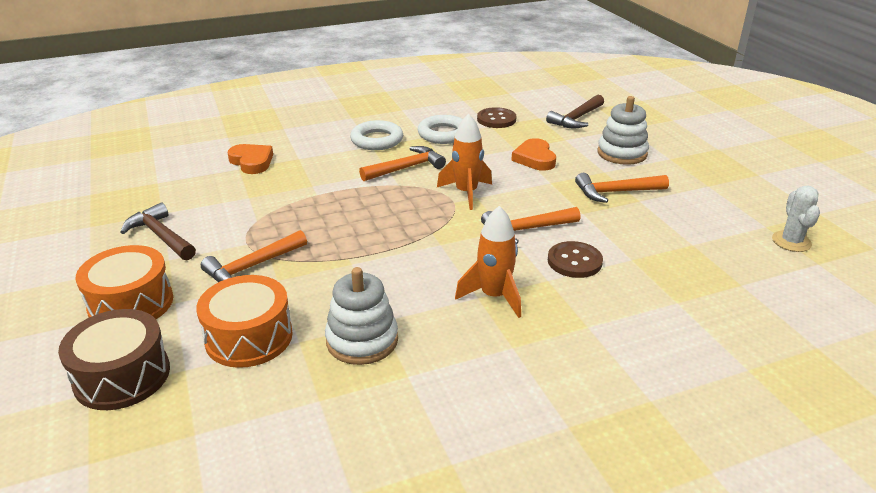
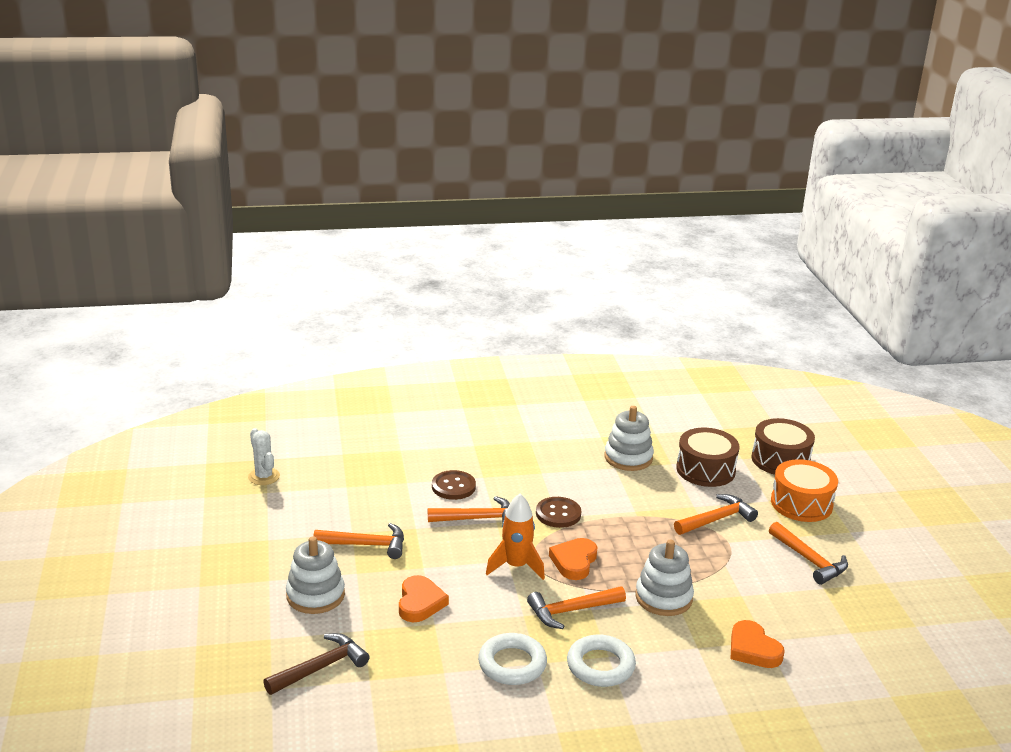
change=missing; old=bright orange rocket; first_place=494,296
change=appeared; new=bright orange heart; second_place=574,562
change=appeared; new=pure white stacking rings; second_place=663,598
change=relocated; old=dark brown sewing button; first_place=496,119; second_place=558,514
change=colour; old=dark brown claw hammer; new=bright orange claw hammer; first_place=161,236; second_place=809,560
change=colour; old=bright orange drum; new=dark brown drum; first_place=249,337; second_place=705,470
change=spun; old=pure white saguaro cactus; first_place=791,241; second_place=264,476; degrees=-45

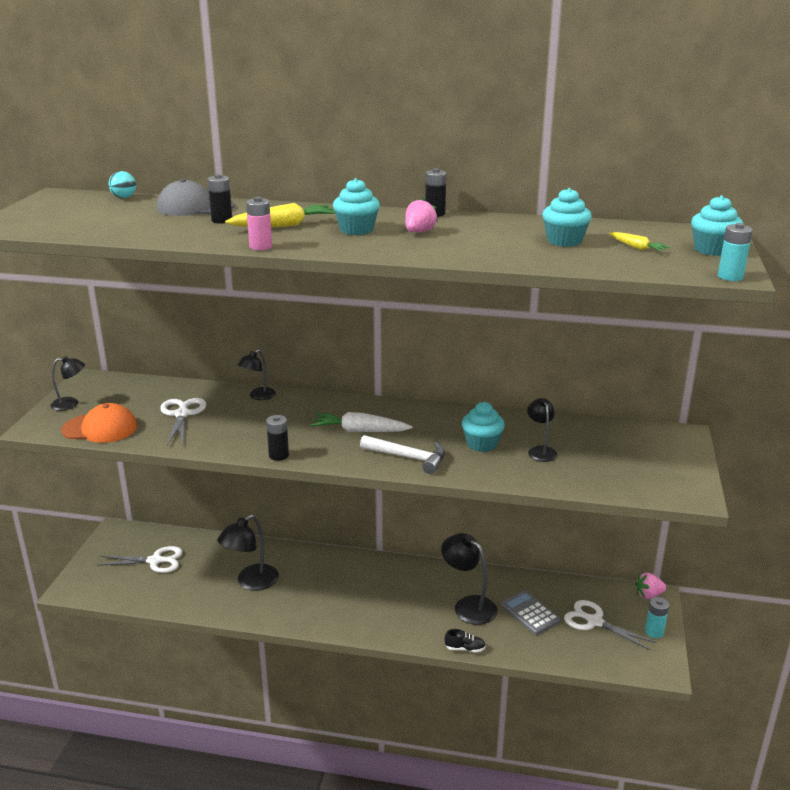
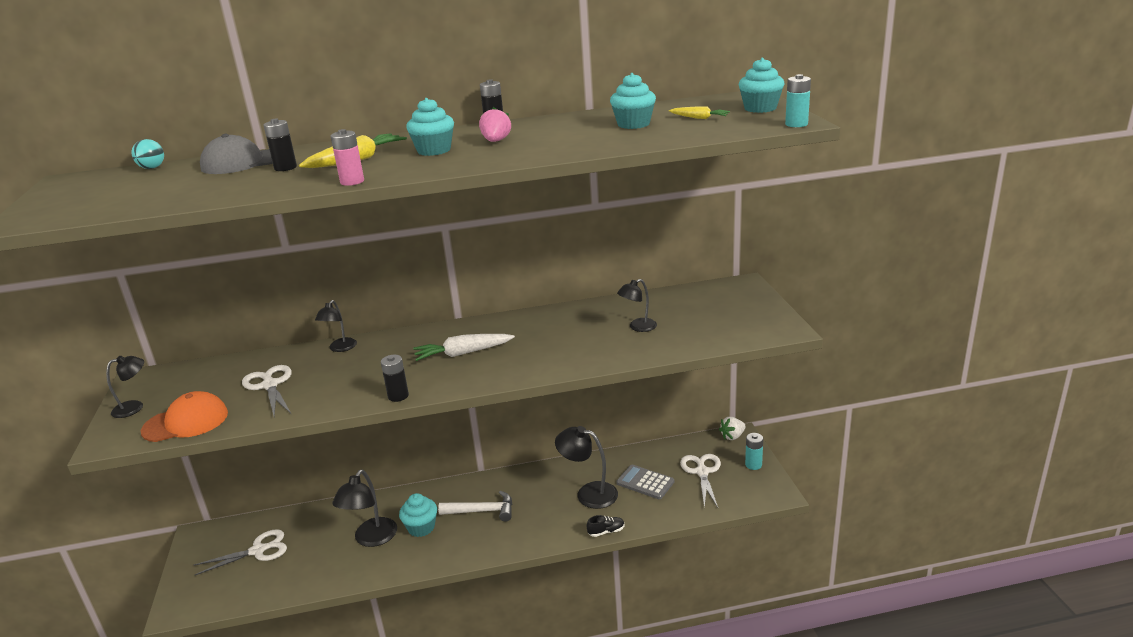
change=relocated; old=pure white claw hammer; first_place=408,458; second_place=482,511
change=relocated; old=teal fairy cake; first_place=482,444; second_place=421,528
change=colour; old=pink strawberry; new=pure white strawberry; first_place=648,595; second_place=732,436
change=spun; old=ebony desk lamp; first_place=540,451; second_place=638,327; degrees=-90
change=spun; old=pure white scissors; first_place=594,622; second_place=702,472; degrees=75

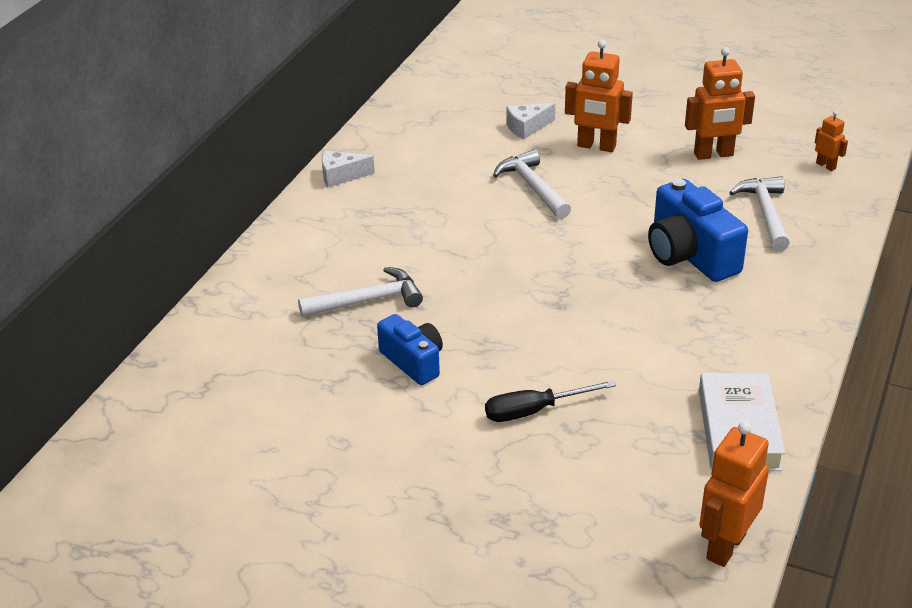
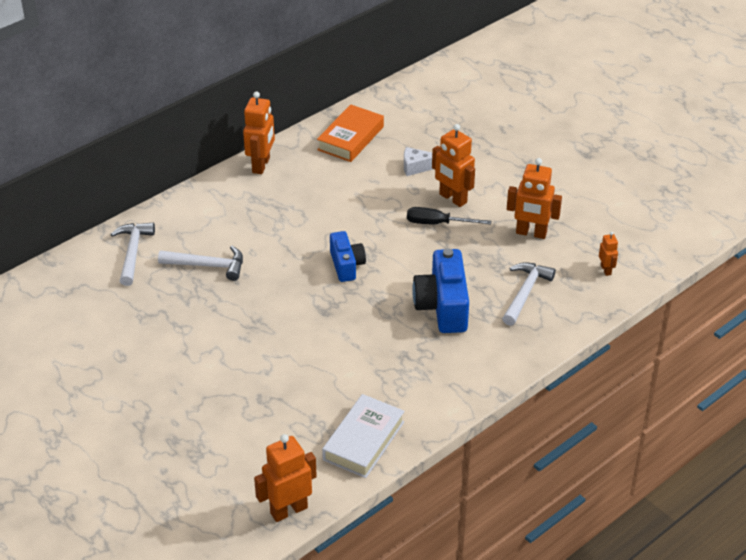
change=appeared; new=bright orange book; second_place=350,138
change=relocated; old=blue compact camera; first_place=413,362; second_place=346,265
change=relocated; old=ebony flat screwdriver; first_place=534,411; second_place=437,223
change=relocated; old=pure white claw hammer; first_place=532,187; second_place=132,252
change=exchanged; old=pure white cheese wedge; new=bright orange toy robot; first_place=341,176; second_place=261,165

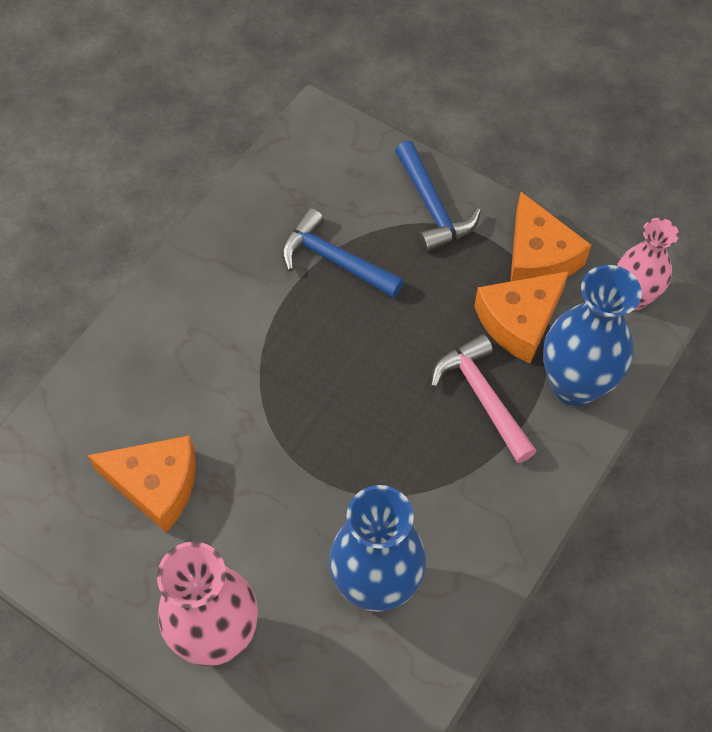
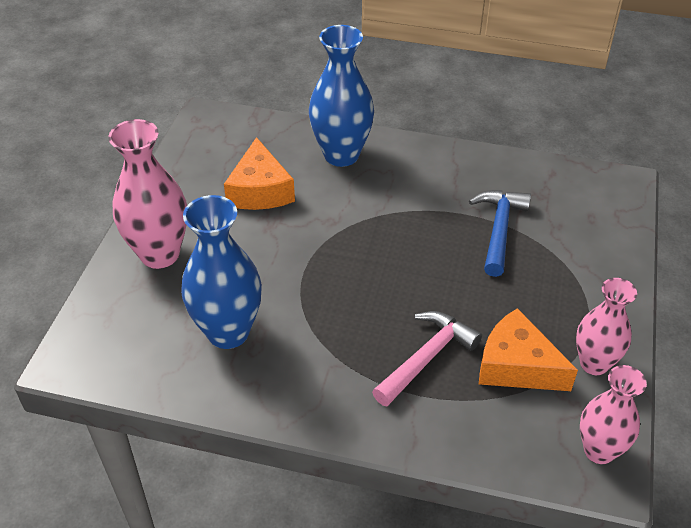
change=missing; old=blue claw hammer; first_place=432,207
change=relocated; old=blue flower vase; first_place=574,385; second_place=341,155
change=exchanged; old=bright orange cheese wedge; new=pink flower vase; first_place=538,257; second_place=594,363

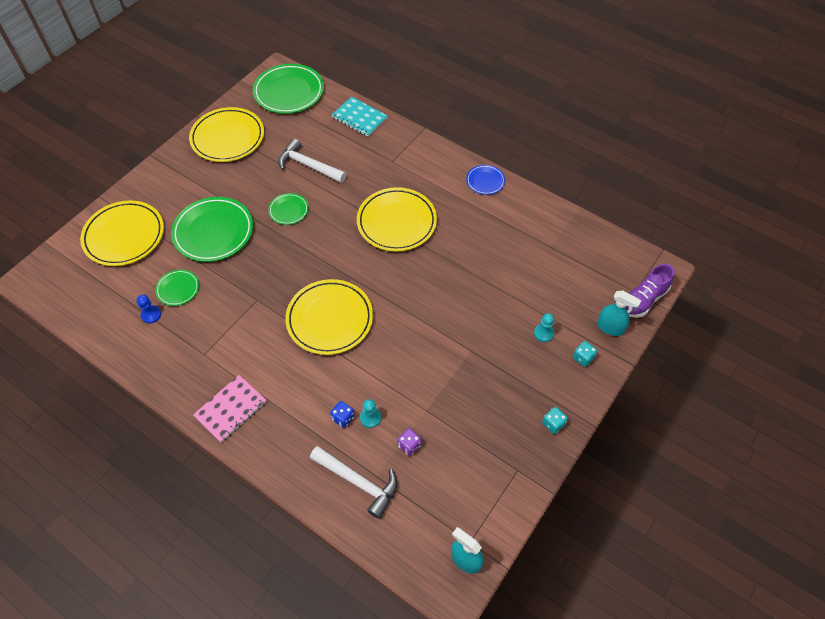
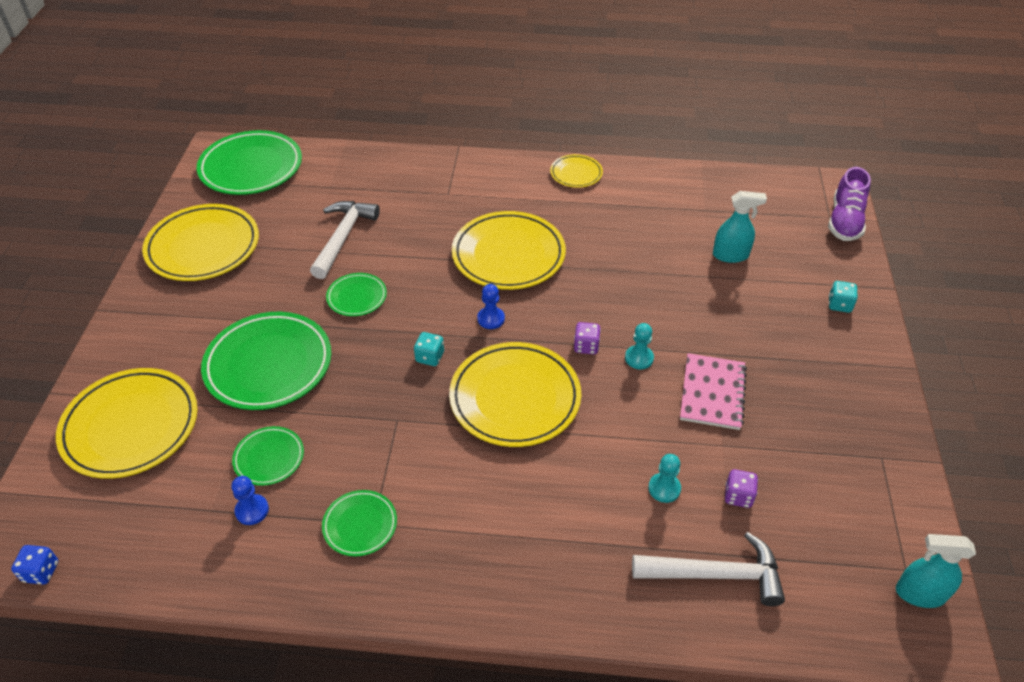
change=missing; old=teal notebook; first_place=359,118
change=appeared; new=emerald flat dish; second_place=360,525
change=appeared; new=blue chess pawn; second_place=491,319
change=appeared; new=violet game die; second_place=586,346
change=relocated; old=pink notebook; first_place=231,409; second_place=712,393
change=relocated; old=blue game die; first_place=343,418; second_place=41,572
change=relocated; old=teal chess pawn; first_place=543,333; second_place=639,358
change=relocated; old=teal game die; first_place=553,424; second_place=430,357
change=relocated; old=teal spray cleaner; first_place=610,327; second_place=730,255
change=colour; old=blue flat dish; new=golden flat dish; first_place=485,181; second_place=576,173
change=spun; old=pure white claw hammer; first_place=308,165; second_place=343,237; degrees=105

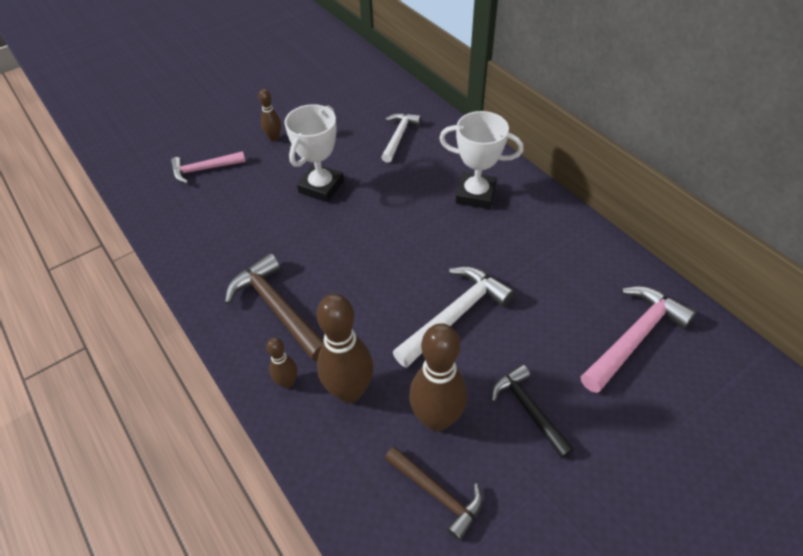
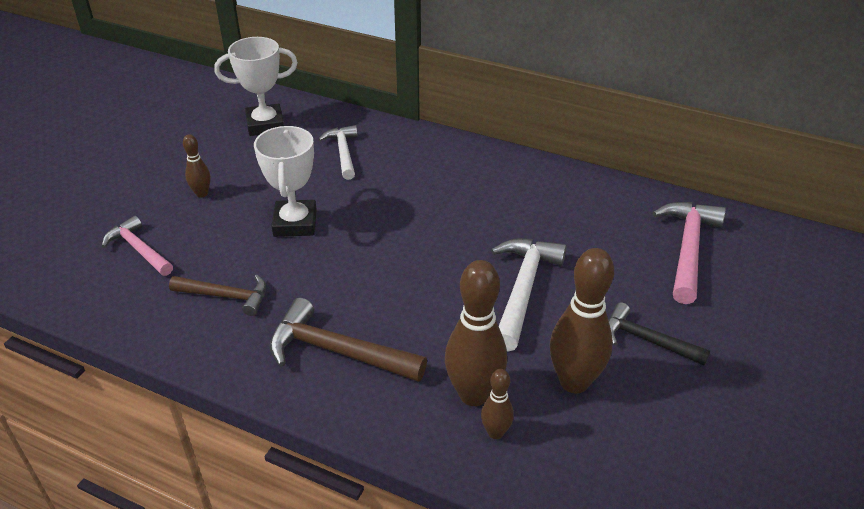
change=relocated; old=dark brown tenpin; first_place=287,382; second_place=495,432
change=relocated; old=dark brown claw hammer; first_place=437,493; second_place=226,296
change=relocated; old=pure white trophy; first_place=475,194; second_place=265,124
change=spun; old=pink claw hammer; first_place=204,169; second_place=139,249; degrees=90

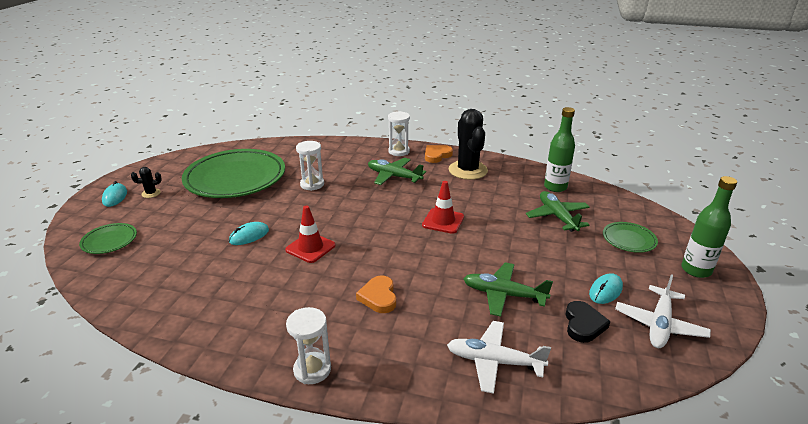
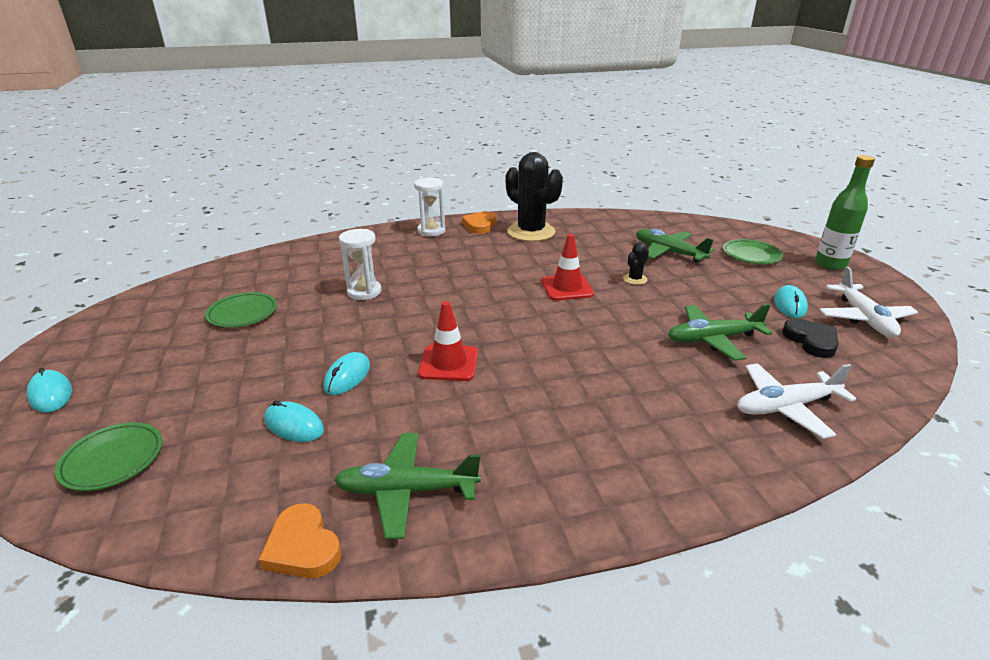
change=missing; old=pure white sand timer; first_place=312,370
change=missing; old=emerald flask; first_place=555,187
change=appeared; new=teal mouse; second_place=294,425
change=relocated; old=ebony saguaro cactus; first_place=151,193; second_place=635,279
change=relocated; old=bright orange heart; first_place=378,297; second_place=302,547
change=relocated; old=emerald plane; first_place=393,176; second_place=406,491
change=size; old=emerald flat dish; first_place=235,178; second_place=242,313; factor=0.44

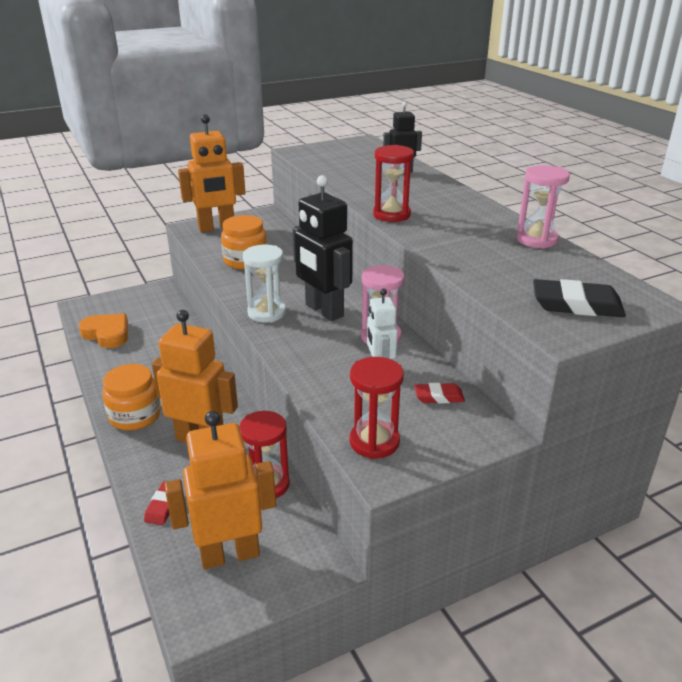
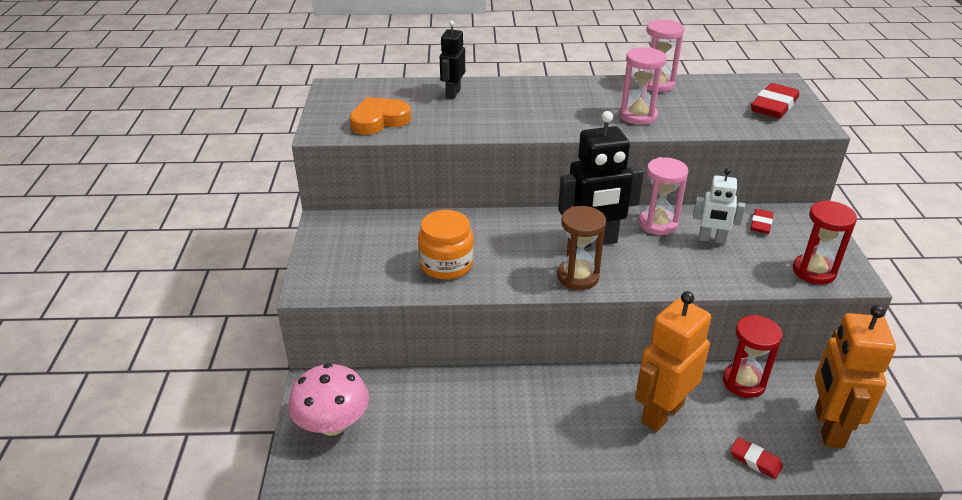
change=missing; old=bright orange preserve jar; first_place=135,416
change=missing; old=bright orange toy robot; first_place=217,228
change=missing; old=crimson sand timer; first_place=391,215
change=appeared; new=pink mushroom; second_place=332,424
change=appeared; new=pink sand timer; second_place=638,116
change=relocated; old=bright orange heart; first_place=107,334; second_place=379,120
change=colour; old=pure white sand timer; new=dark brown sand timer; first_place=267,313; second_place=578,277
change=colour; old=ebony eraser; new=crimson eraser; first_place=576,305; second_place=773,106

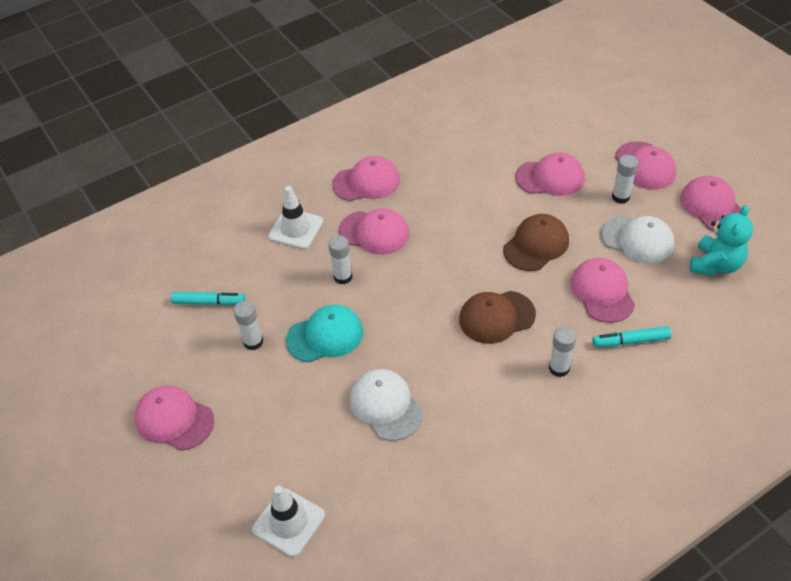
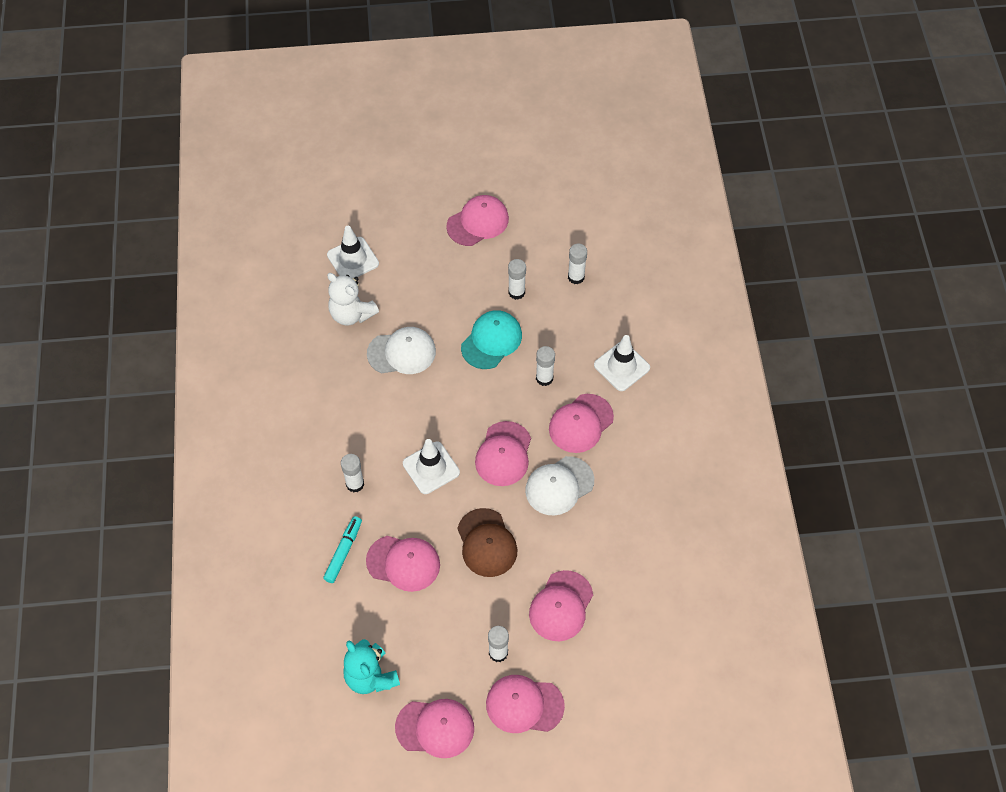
change=appeared; new=pure white teddy bear; second_place=351,314
change=relocated; old=pink peaked cap; first_place=366,182; second_place=503,454
change=relocated; old=pure white peaked cap; first_place=637,239; second_place=559,486
change=exchanged; old=teal marker; new=pure white glue stick; first_place=209,302; second_place=576,277
change=exchanged; old=dark brown peaked cap; new=pure white road cone; first_place=496,317; second_place=431,468
change=spun; old=teal peaked cap; first_place=325,336; second_place=491,341; degrees=-150

